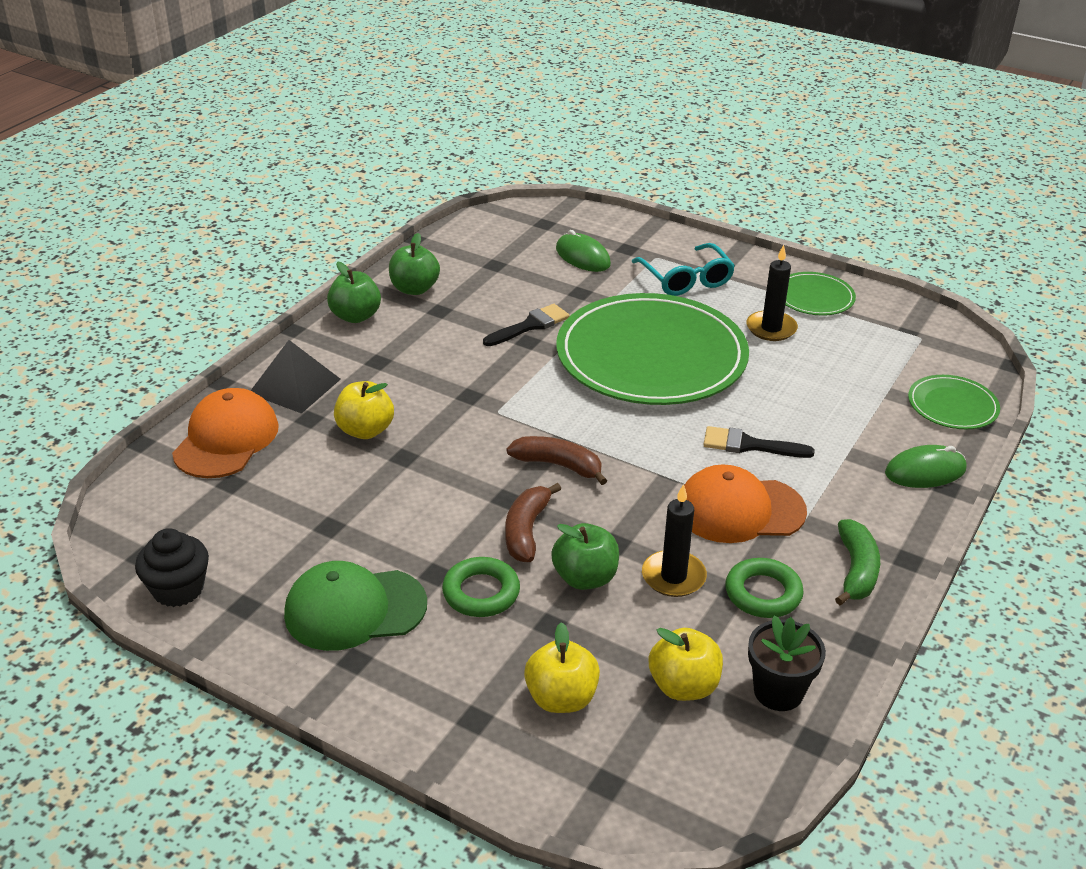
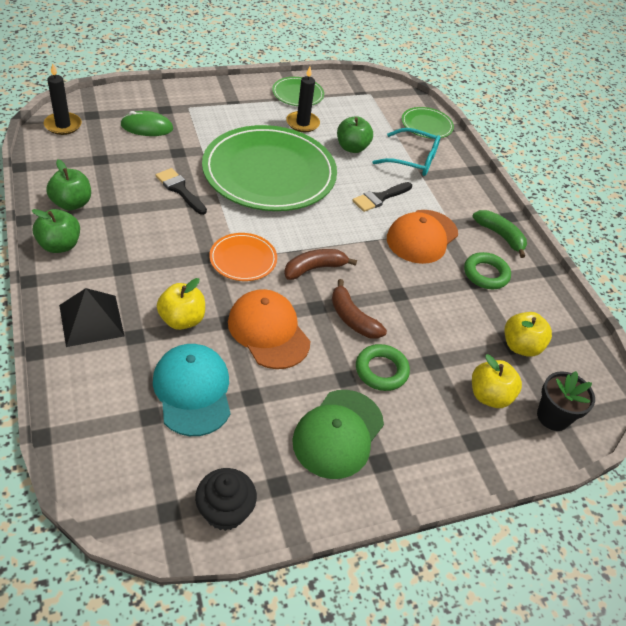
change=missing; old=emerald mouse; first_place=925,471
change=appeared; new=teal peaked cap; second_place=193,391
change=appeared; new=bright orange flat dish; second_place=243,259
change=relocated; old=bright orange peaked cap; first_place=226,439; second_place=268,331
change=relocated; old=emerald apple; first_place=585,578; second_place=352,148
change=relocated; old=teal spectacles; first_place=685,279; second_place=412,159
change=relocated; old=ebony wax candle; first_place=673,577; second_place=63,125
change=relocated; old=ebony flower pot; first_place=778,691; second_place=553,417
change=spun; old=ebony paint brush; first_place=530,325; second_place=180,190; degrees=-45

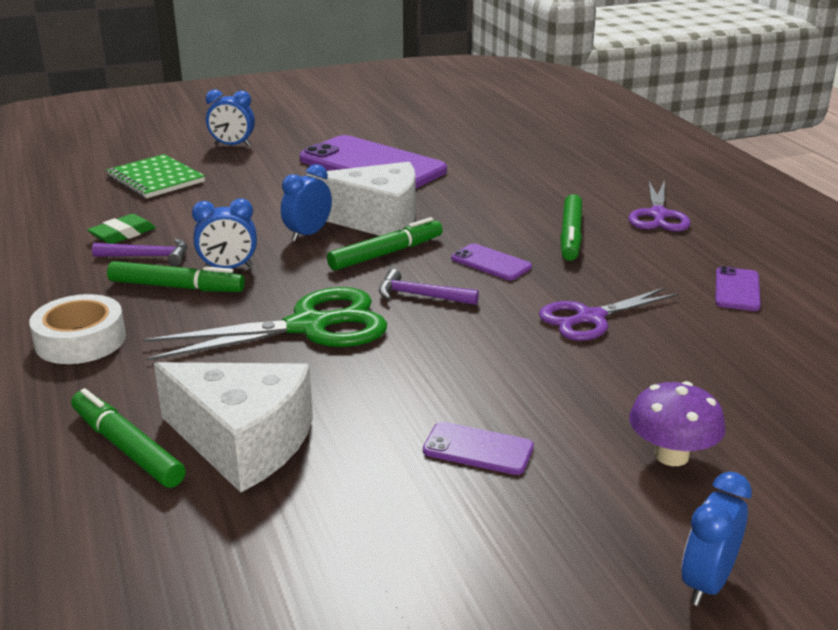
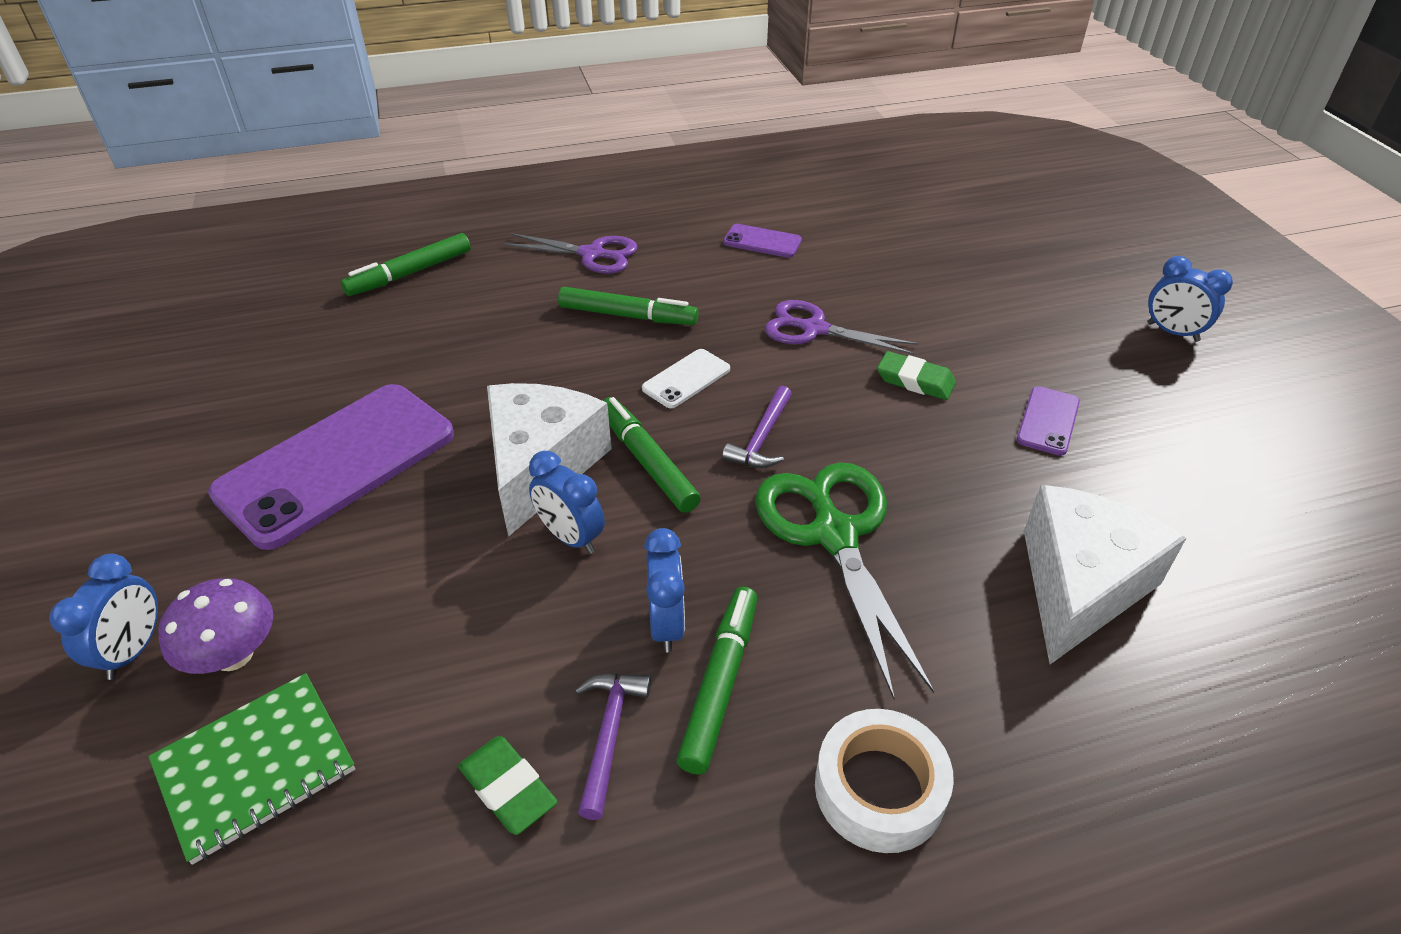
change=appeared; new=emerald eraser; second_place=915,381
change=relocated; old=emerald marker; first_place=127,448; second_place=410,273
change=relocated; old=violet mushroom; first_place=671,455; second_place=234,655
change=colour; old=violet mobile phone; new=pure white mobile phone; first_place=491,263; second_place=686,379
change=spun; old=violet scissors; first_place=590,318; second_place=814,329; degrees=135

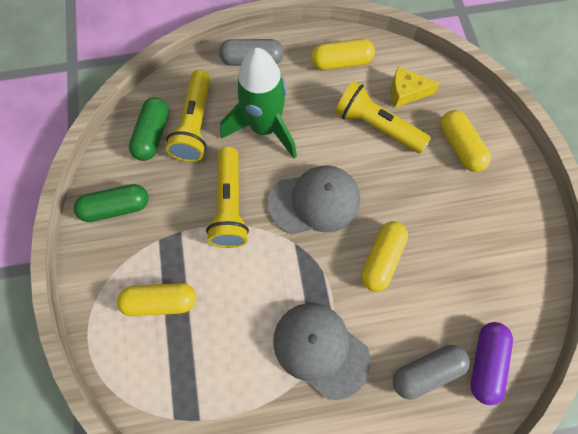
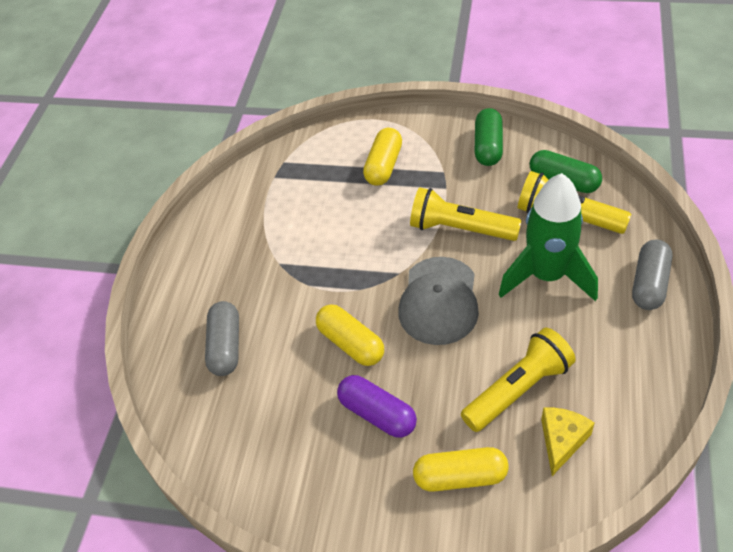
change=missing; old=grey peaked cap; first_place=320,349
change=missing; old=golden pill shape; first_place=341,62
change=relocated; old=violet pill shape; first_place=485,362; second_place=377,414

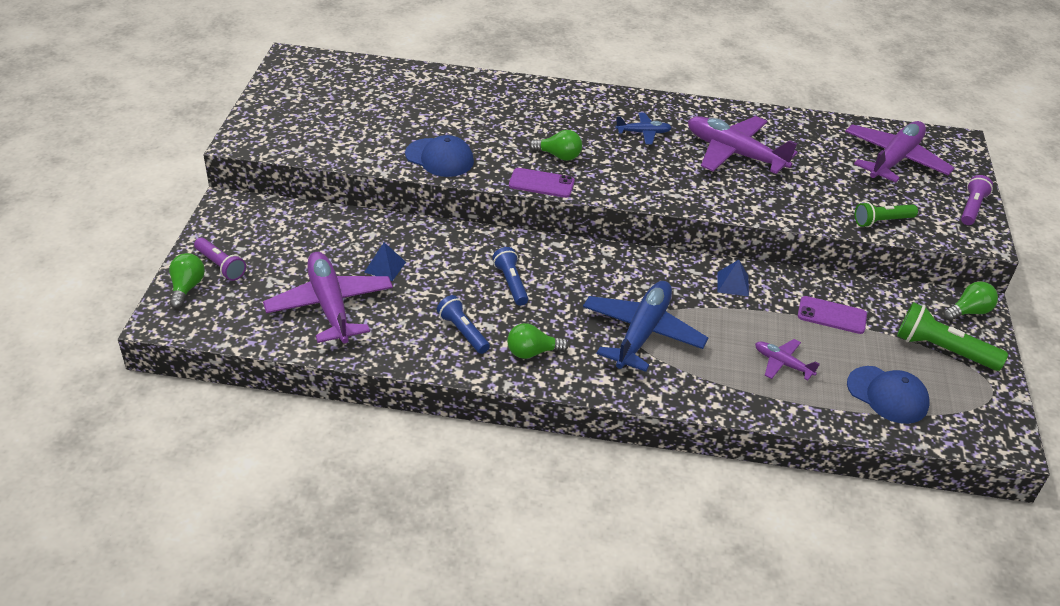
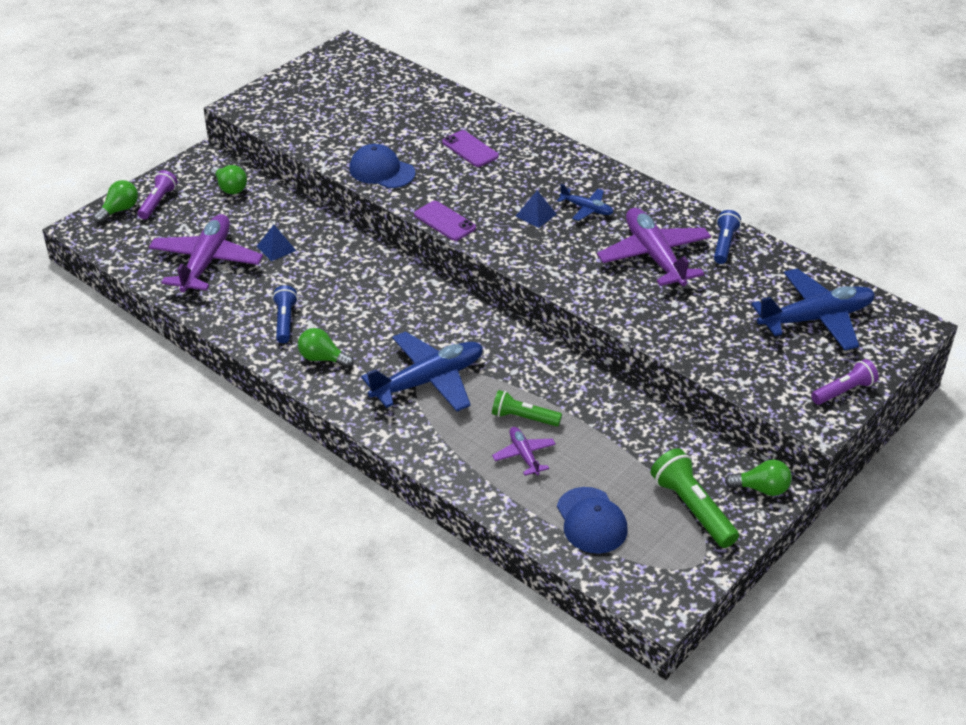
change=relocated; old=blue flashlight; first_place=511,283; second_place=724,244
change=relocated; old=emerald bulb; first_place=558,156; second_place=230,188
change=relocated; old=blue pyramid shape; first_place=733,284; second_place=536,215
change=relocated; old=violet mobile phone; first_place=832,315; second_place=470,149
change=relocated; old=emerald flashlight; first_place=882,221; second_place=523,418
change=colour; old=violet plane; new=blue plane; first_place=894,160; second_place=816,318
change=spun; old=violet flashlight; first_place=220,266; second_place=158,202; degrees=-150
change=spun; old=blue peaked cap; first_place=439,158; second_place=381,171; degrees=150

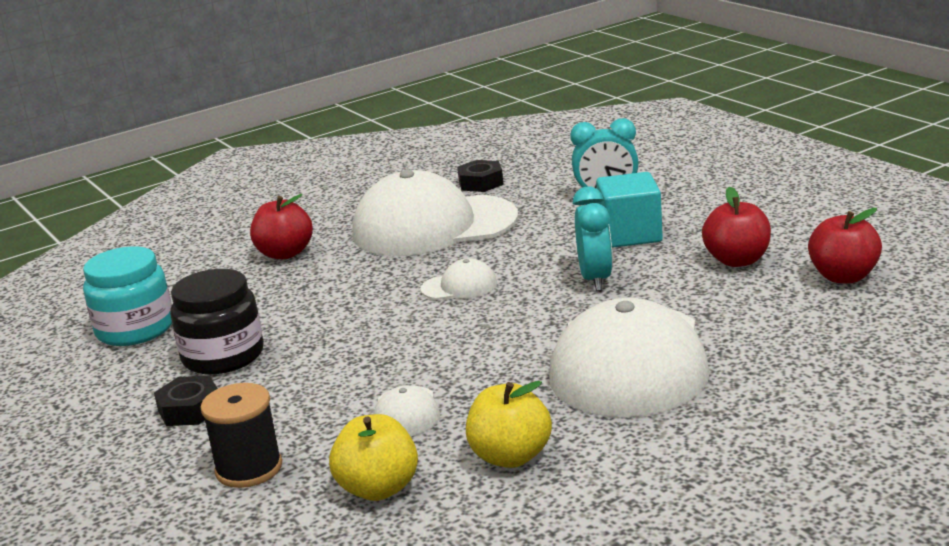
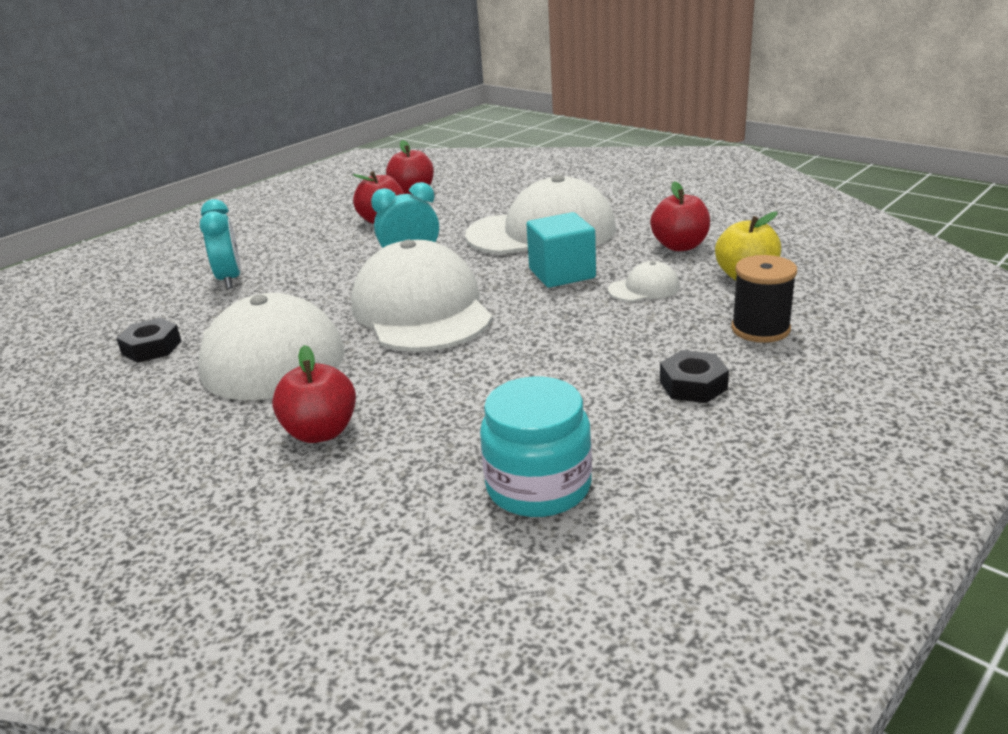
change=missing; old=ebony preserve jar; first_place=223,356
change=relocated; old=teal cube; first_place=630,234; second_place=562,273
change=colour; old=golden apple; new=crimson apple; first_place=510,457; second_place=680,246
change=size; old=pure white peaked cap; first_place=459,286; second_place=421,310; factor=2.42

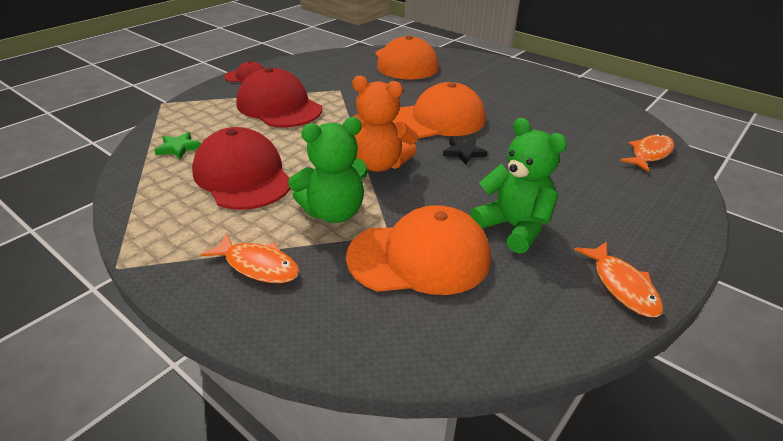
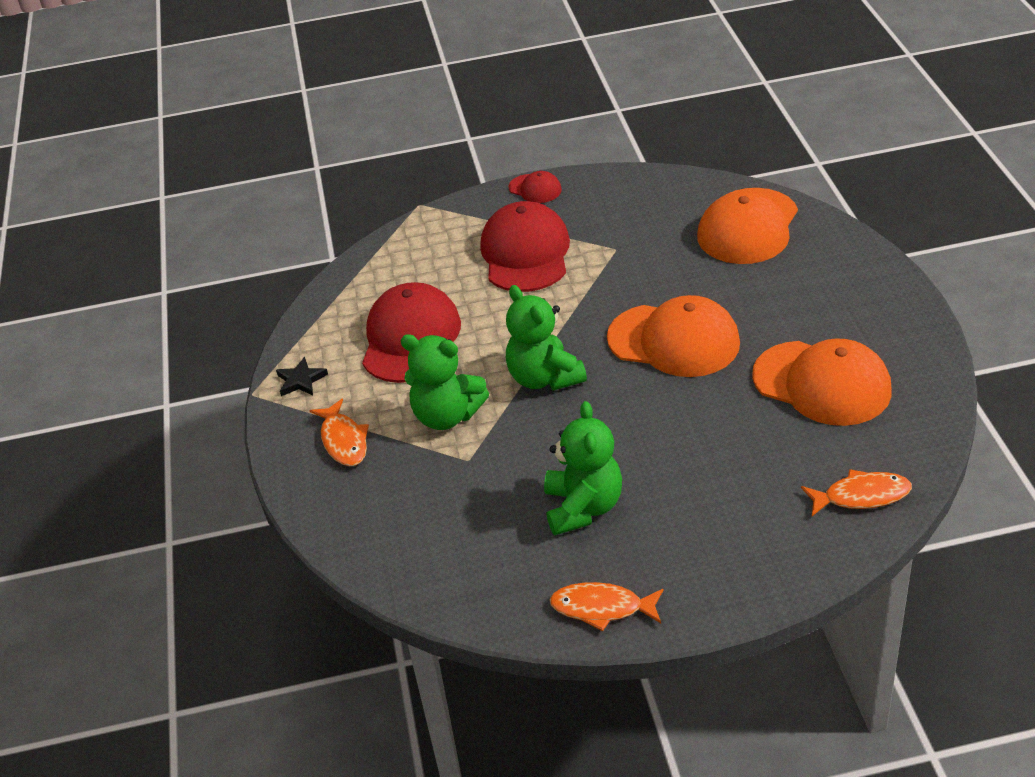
change=missing; old=emerald star shape; first_place=178,148
change=relocated; old=bright orange peaked cap; first_place=419,257; second_place=822,383
change=relocated; old=ebony star shape; first_place=463,153; second_place=301,380
change=colour; old=bright orange teddy bear; new=emerald teddy bear; first_place=380,164; second_place=544,378
change=spun; old=bright orange fish; first_place=622,286; second_place=602,608; degrees=75

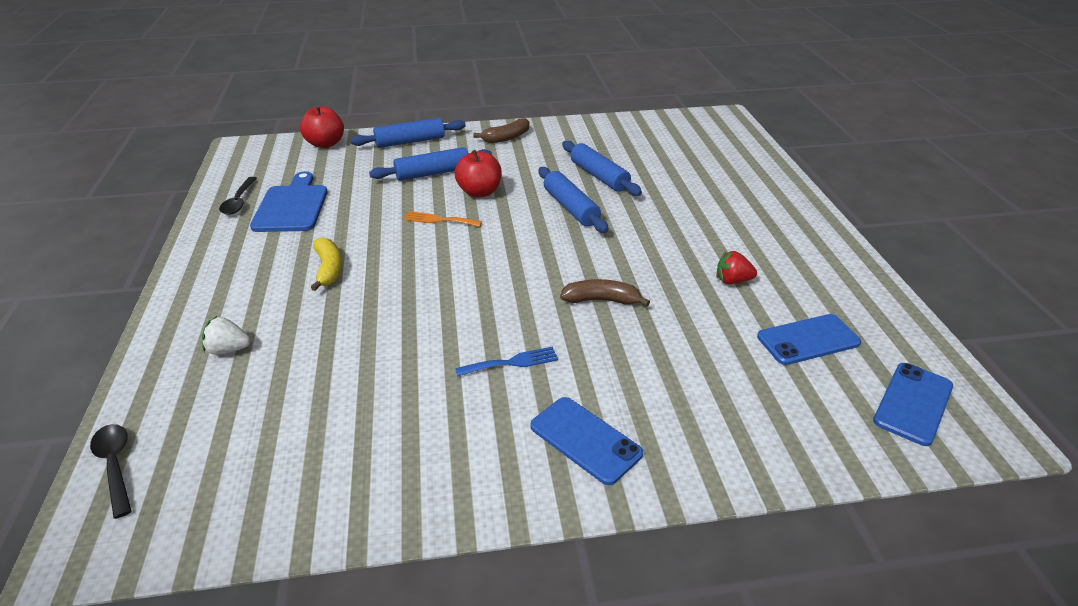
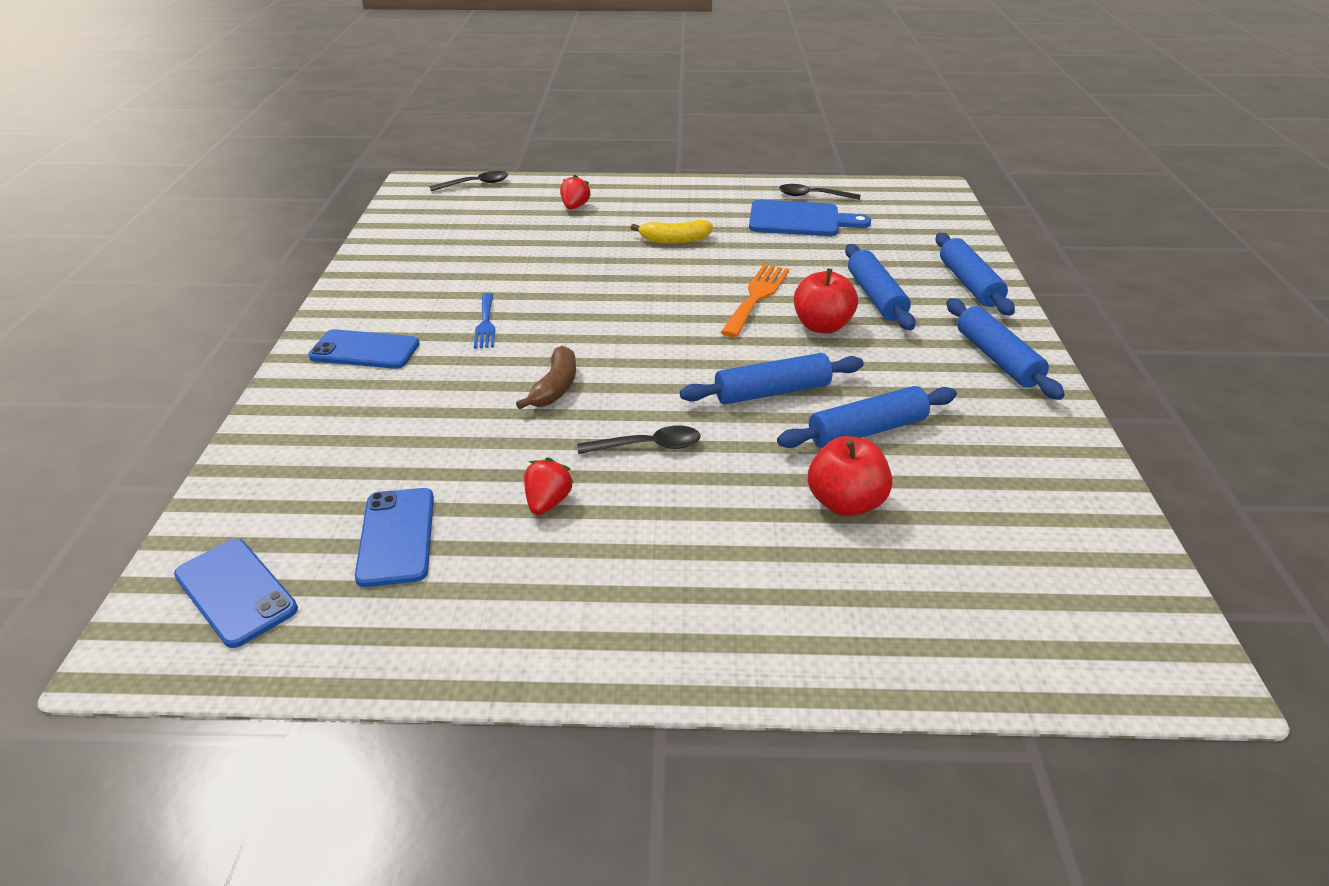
change=appeared; new=ebony spoon; second_place=647,446
change=relocated; old=crimson apple; first_place=325,144; second_place=845,503
change=exchanged; old=dark brown banana; new=blue dough roller; first_place=506,138; second_place=997,359
change=colour; old=pure white strawberry; new=crimson strawberry; first_place=228,349; second_place=575,207
change=spun; old=blue mobile phone; first_place=585,440; second_place=365,350; degrees=45
change=size; old=bright orange dinner fork; first_place=439,220; second_place=756,297; factor=1.53

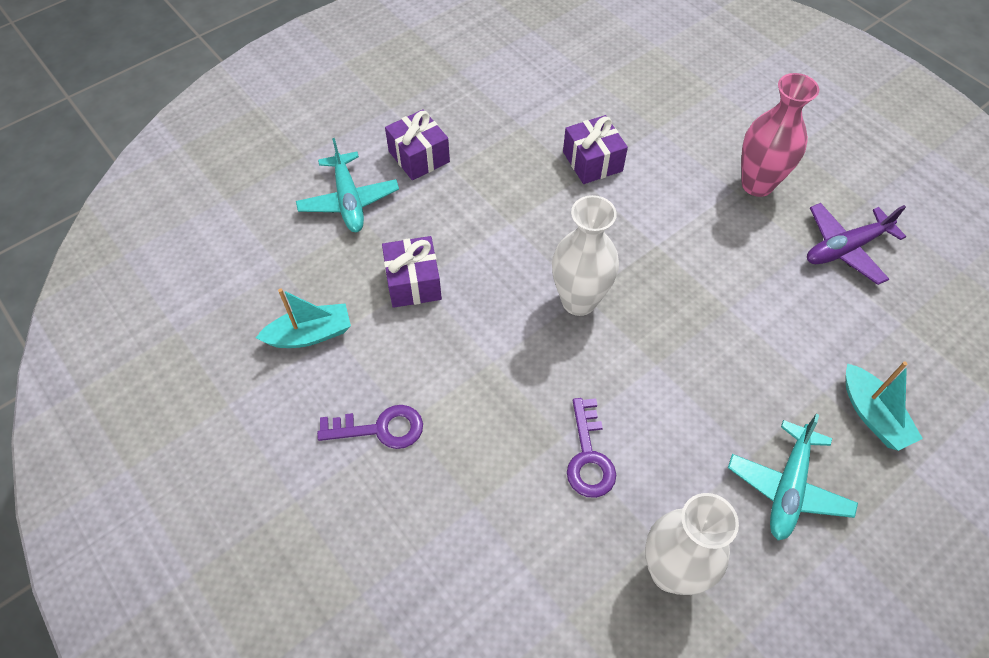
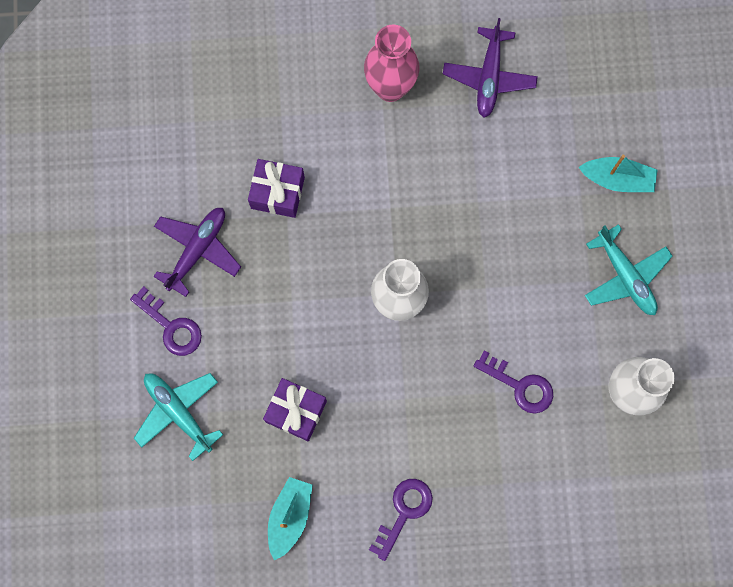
change=appeared; new=violet plane; second_place=198,250
change=exchanged; old=violet gift; new=violet key; first_place=419,157; second_place=171,326
change=spun; old=teal plane; first_place=349,201; second_place=178,412; degrees=-150

